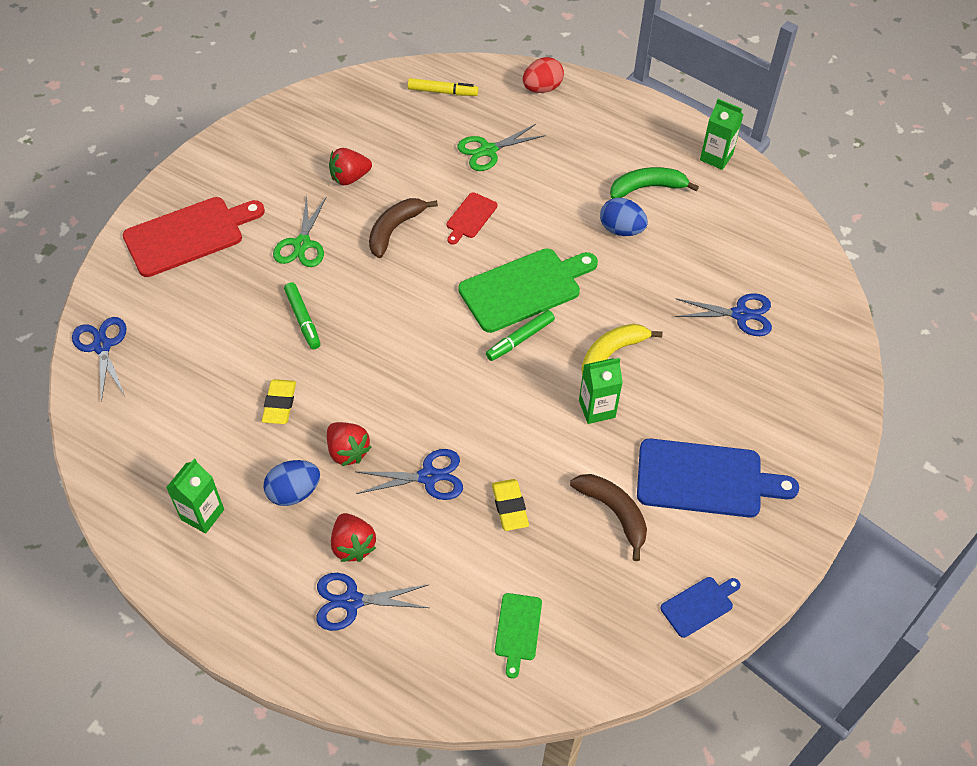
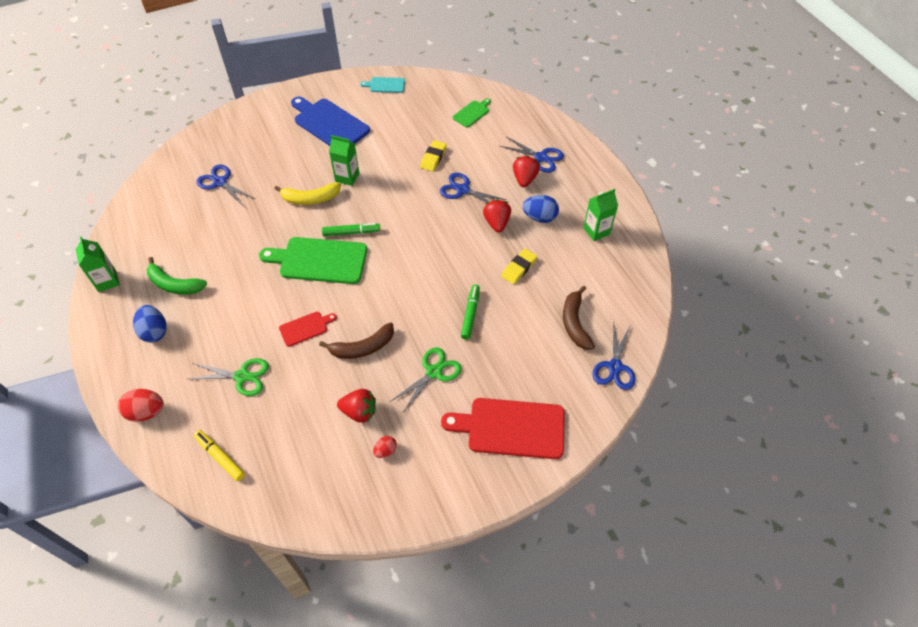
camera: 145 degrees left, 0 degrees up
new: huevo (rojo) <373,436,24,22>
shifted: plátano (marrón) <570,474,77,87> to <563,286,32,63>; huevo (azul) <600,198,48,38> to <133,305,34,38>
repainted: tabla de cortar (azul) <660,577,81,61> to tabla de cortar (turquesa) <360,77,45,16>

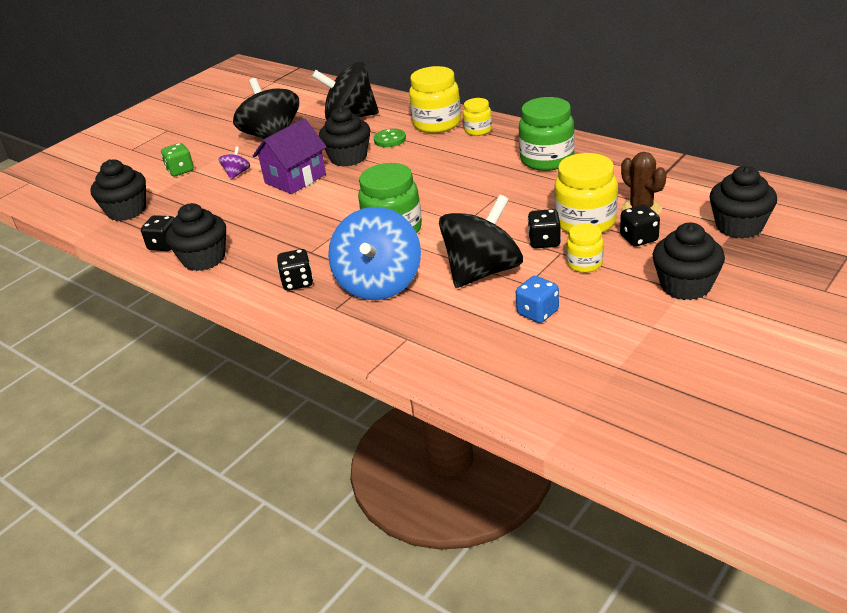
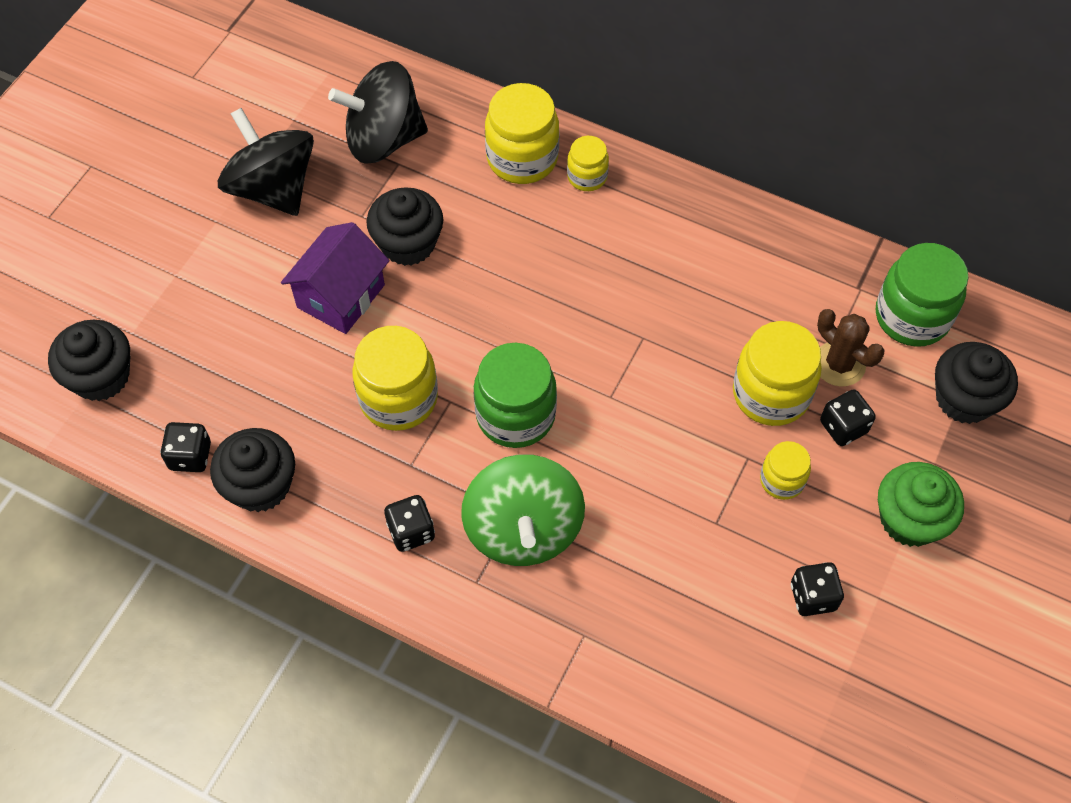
camera: 15 degrees left, 25 degrees up
gone: dado (verde) <161,143,33,33>; peonza (morado) <219,146,31,34>; botón (verde) <374,129,32,18>; peonza (negro) <439,194,84,94>; dado (azul) <516,276,43,47>
new: tarro (amarillo) <352,326,86,105>
shifted: tarro (verde) <519,97,56,74> to <876,243,93,104>; dado (negro) <528,209,33,39> to <791,562,53,54>
repainted: peonza (azul) <328,207,93,93> to peonza (verde) <461,454,124,112>; magdalena (negro) <653,223,72,77> to magdalena (verde) <878,462,86,85>

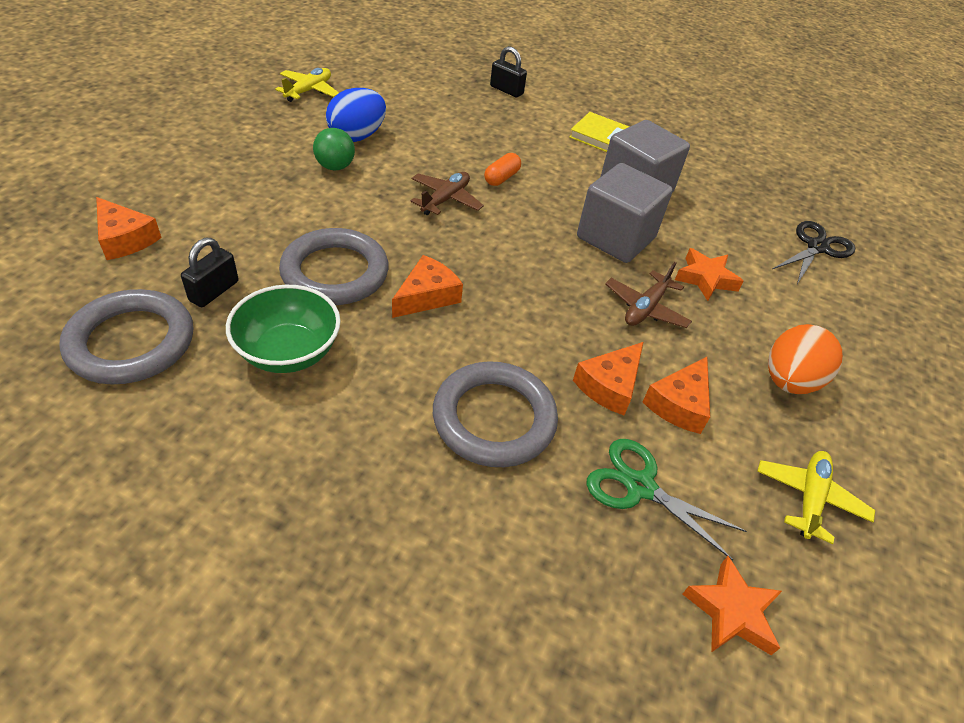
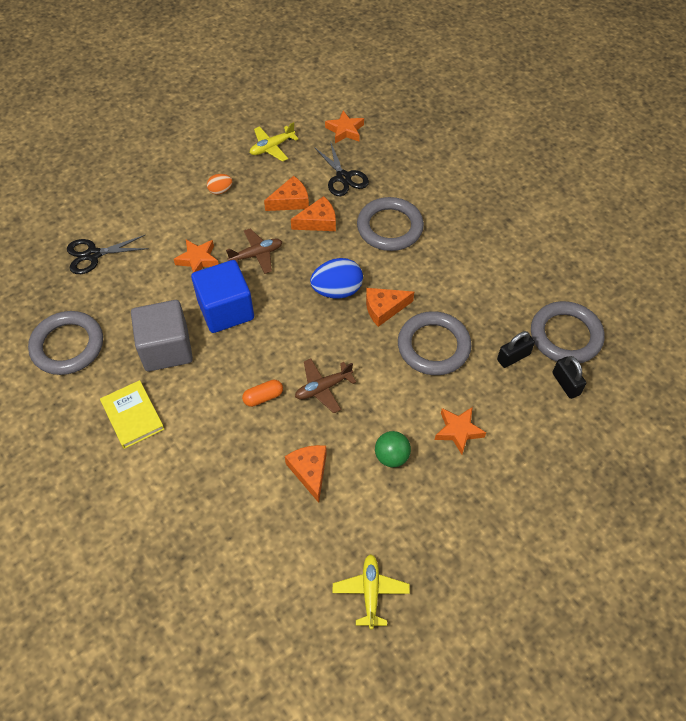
camera: 145 degrees left, 10 degrees up
gone: cuenco (verde) <226,285,115,88>
new: anillo (gris) <28,311,75,64>; estrella (naranja) <435,407,51,48>
shifted: queso (naranja) <96,197,66,63> to <285,445,42,58>; huevo (azul) <326,88,60,54> to <310,258,53,41>; candado (negro) <490,46,37,51> to <552,356,34,43>
repainted: cubo (gris) <577,163,96,100> to cubo (azul) <191,260,63,73>; tijeras (verde) <587,439,160,122> to tijeras (negro) <314,141,55,55>
rotated: avión (amarillo) <275,68,64,34> = <333,554,77,75> 120 degrees clockwise
scaled: huevo (naranja) <768,324,75,70> = <207,174,26,21> x0.54

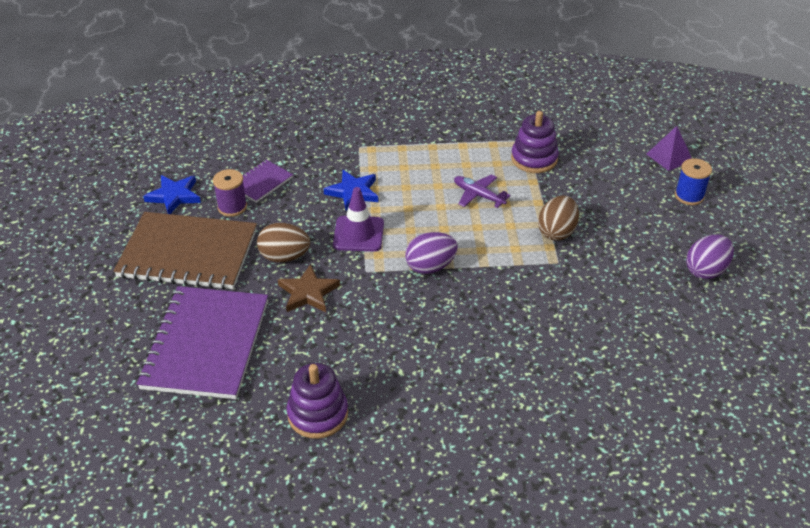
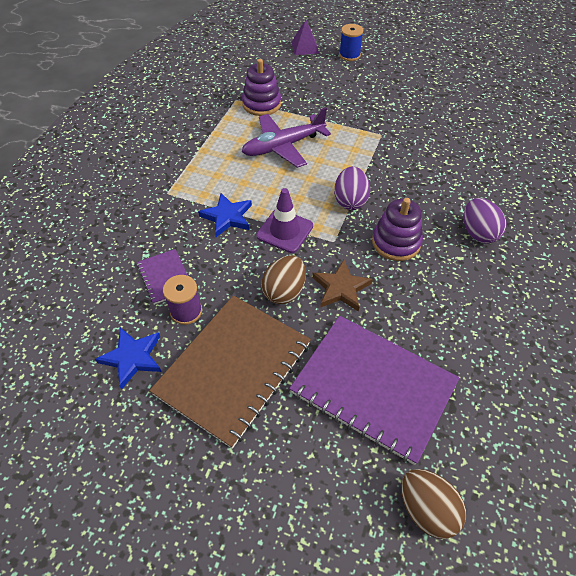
camera: 65 degrees left, 10 degrees up
shifted: juguete apilable (morado) <287,363,61,76> to <372,198,51,63>; huevo (marrón) <538,196,41,45> to <401,469,65,70>; huevo (morado) <686,234,48,45> to <464,198,42,46>
scaled: avión (morado) <454,174,57,34> = <242,107,89,61> x1.71

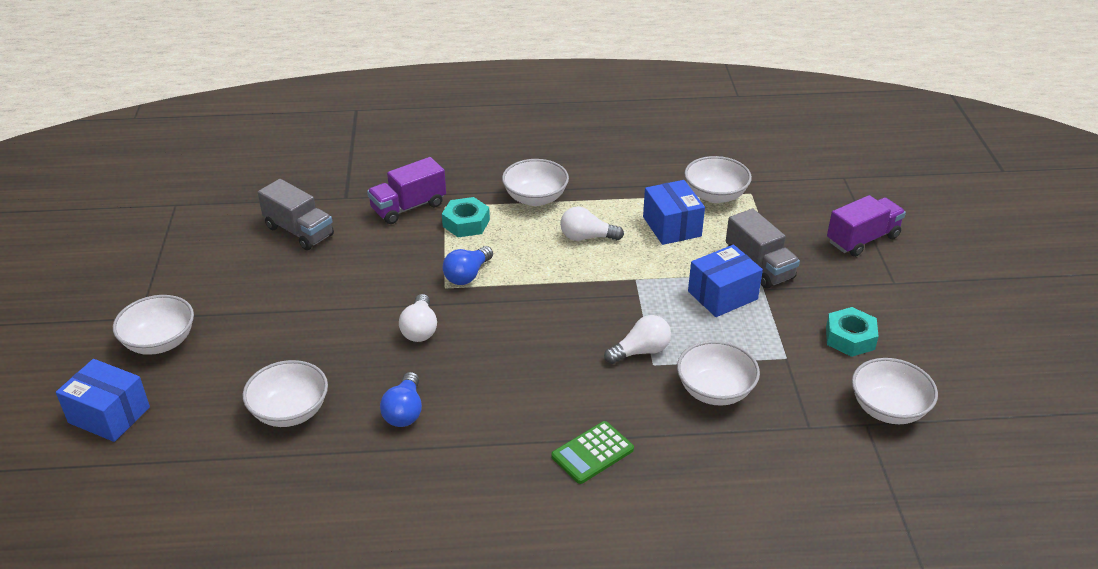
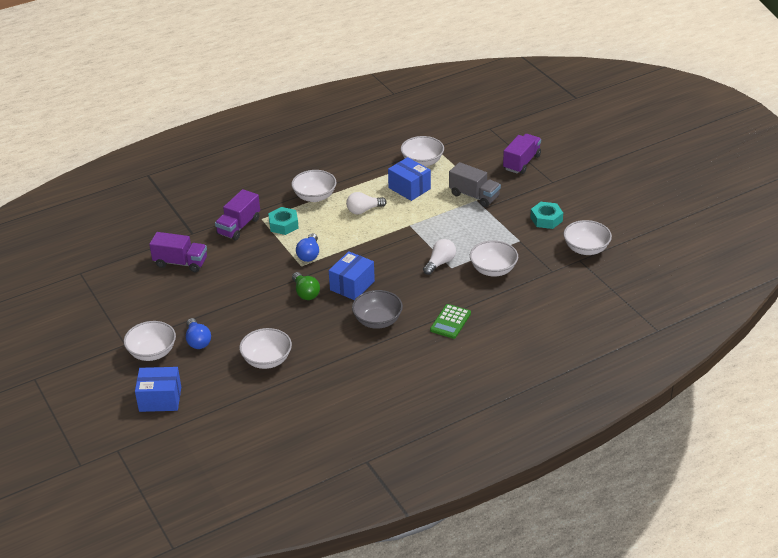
camera: 25 degrees left, 0 degrees up
new: cuenco (gris) <352,290,51,39>
shifted: bombilla (azul) <380,372,42,55> to <186,318,25,31>; caja (azul) <688,245,75,72> to <329,251,46,49>
repainted: camión (gris) <258,179,76,71> to camión (morado) <149,232,58,40>; bombilla (blanco) <399,294,38,48> to bombilla (verde) <292,272,28,28>

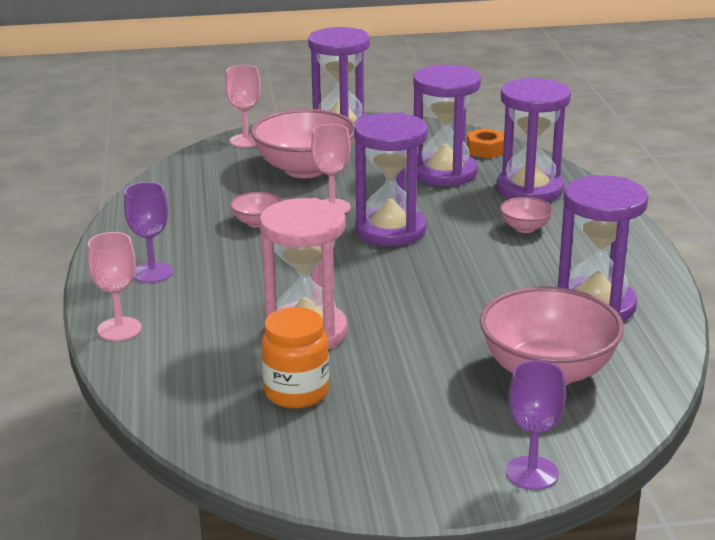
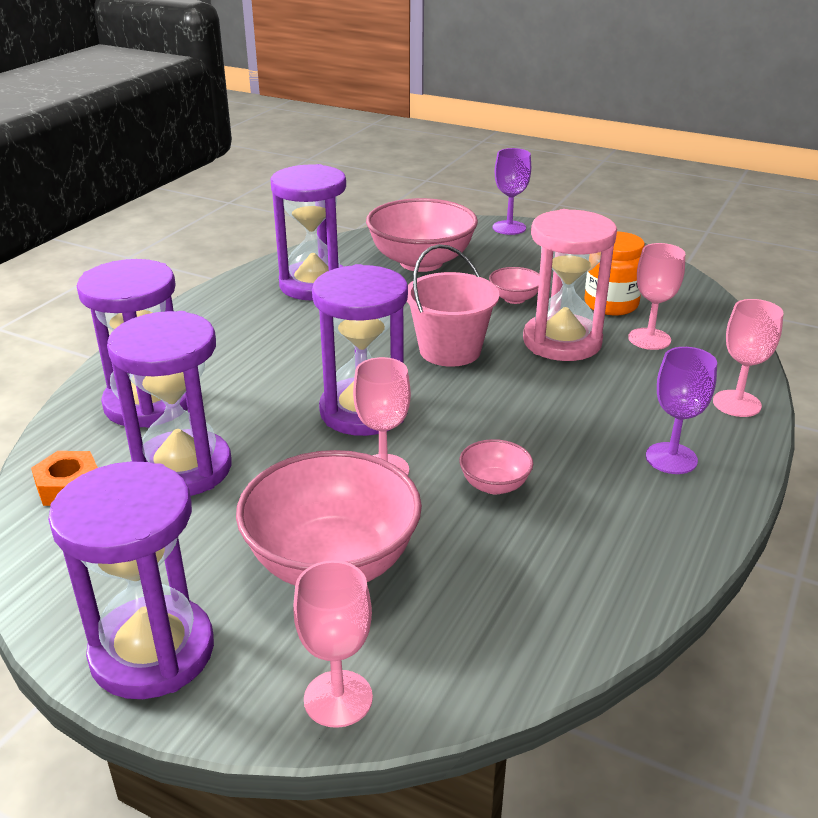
camera: 145 degrees left, 5 degrees up
new: balde (rosa) <407,244,92,123>; copa (rosa) <628,243,57,107>
shifted: cuenco (rosa) <500,197,53,36> to <489,267,50,37>

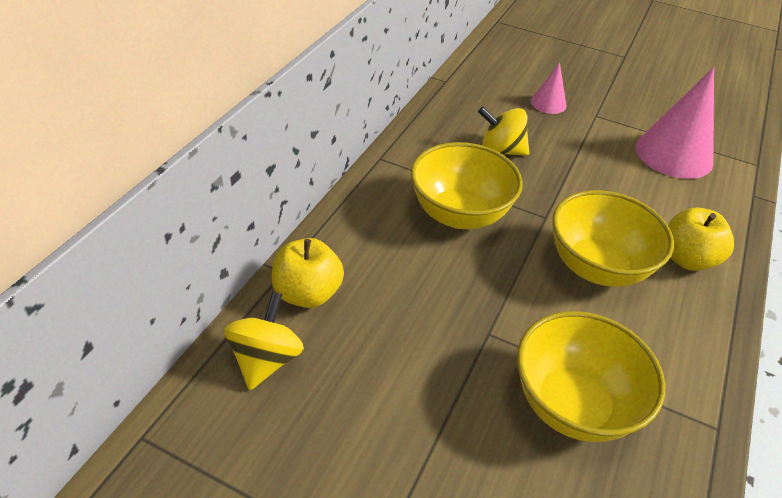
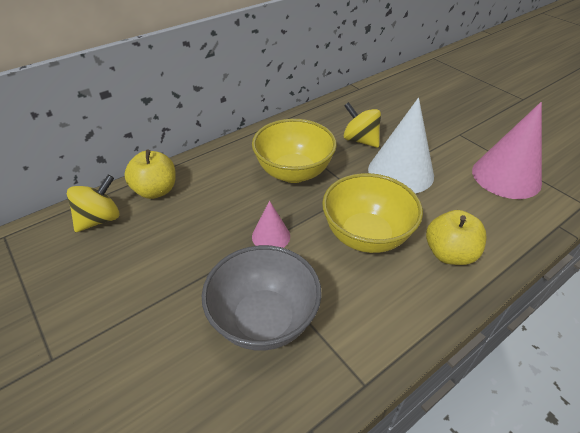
camera: 30 degrees right, 0 degrees up
new: cono (blanco) <368,98,66,96>
shifted: cono (rosa) <531,62,35,52> to <252,201,38,47>
repainted: cuenco (amarillo) <517,311,149,131> to cuenco (gris) <202,245,120,106>

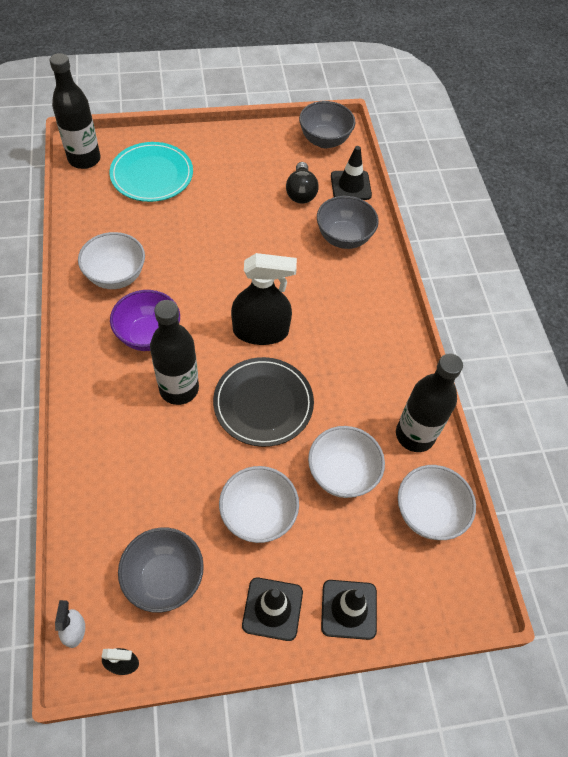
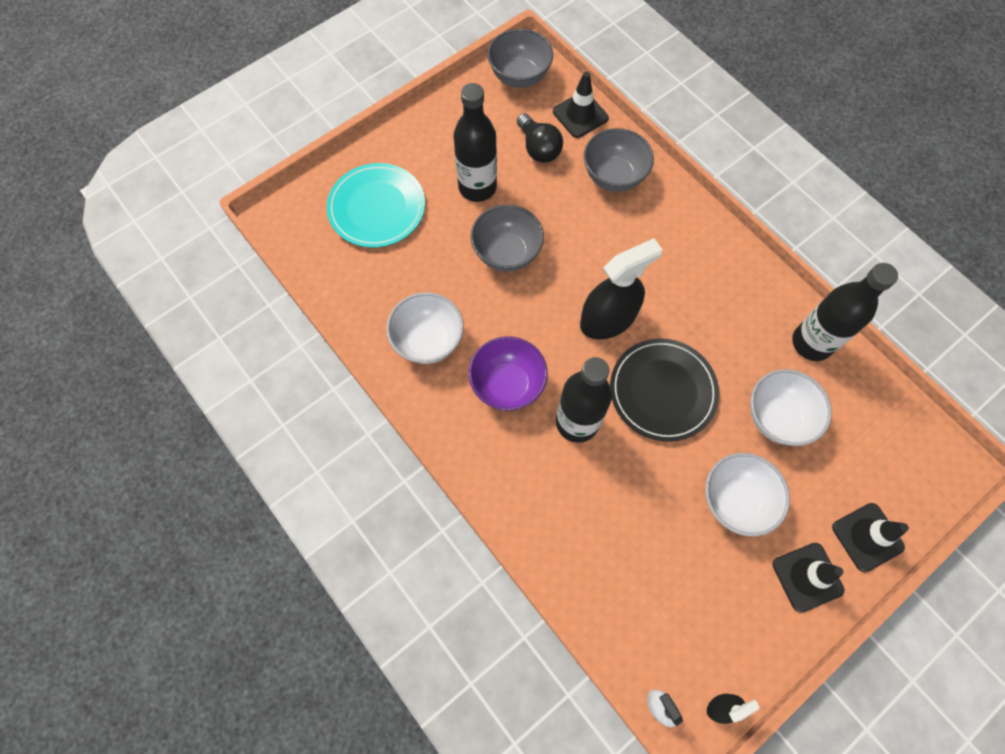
camera: 25 degrees left, 10 degrees up
gone: cuenco (blanco) <398,465,78,75>
shifted: botella (negro) <49,53,52,116> to <453,83,44,119>; cuenco (gris) <118,527,86,86> to <470,205,74,67>

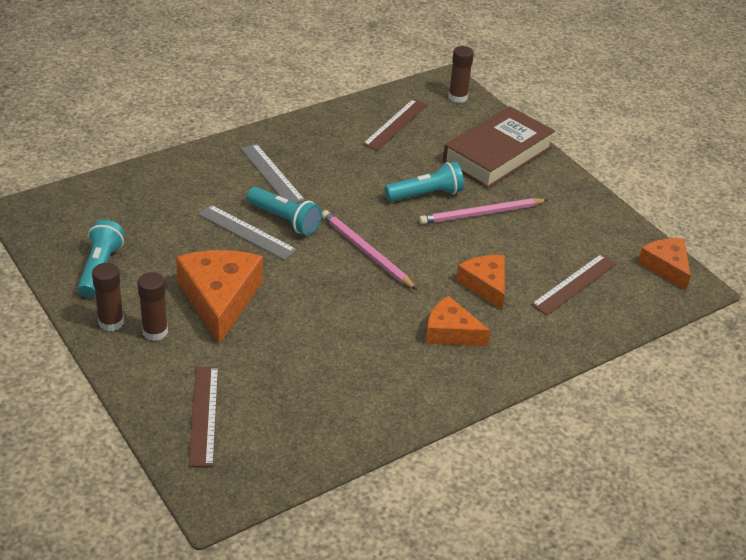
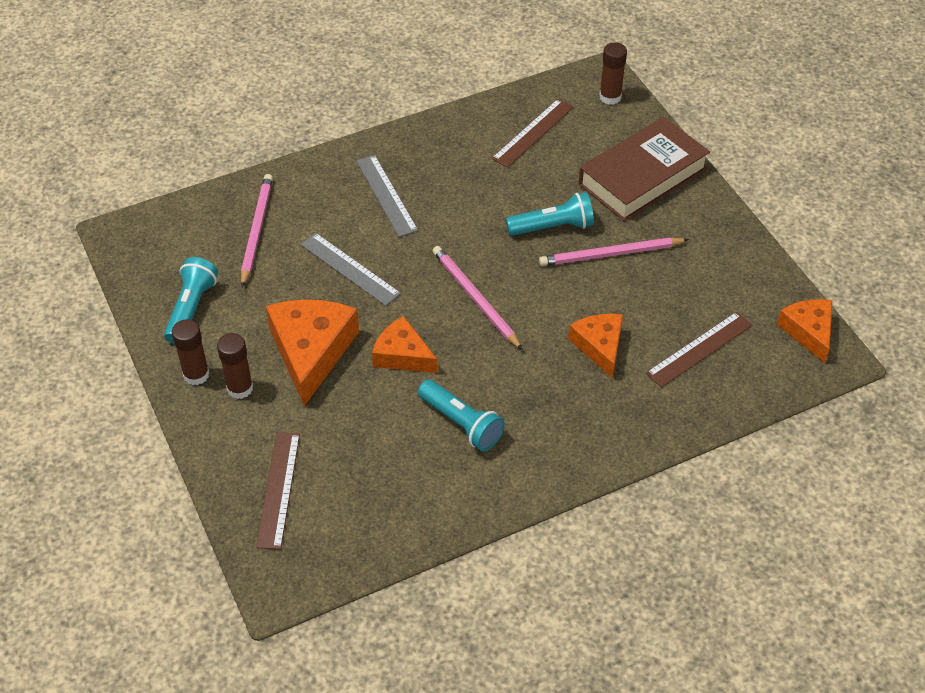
camera: 10 degrees right, 10 degrees up
new: lápiz (rosa) <241,174,32,113>
shifted: lámpara de mano (turquesa) <247,187,75,48> to <418,380,87,71>; queso (naranja) <426,296,65,50> to <372,316,66,57>

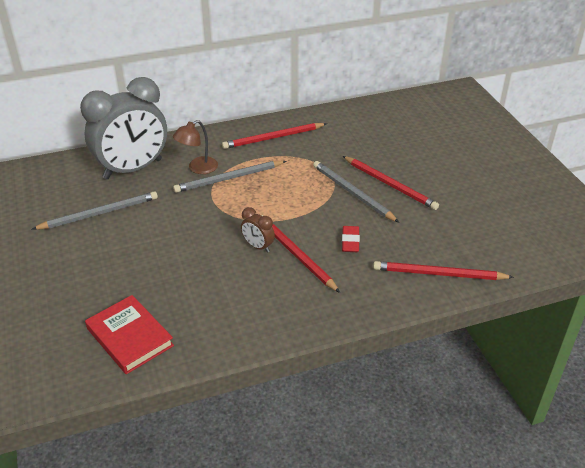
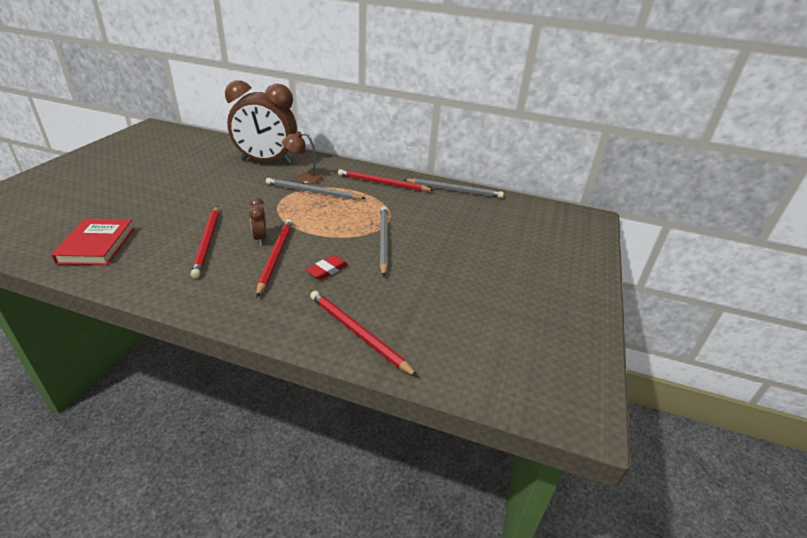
camera: 35 degrees right, 5 degrees down
shifted: lápiz (gris) <32,191,126,39> to <404,178,100,20>; lápiz (rojo) <343,156,96,54> to <191,206,28,72>
repainted: despertador (gris) <80,77,87,102> to despertador (marrón) <225,80,72,84>

